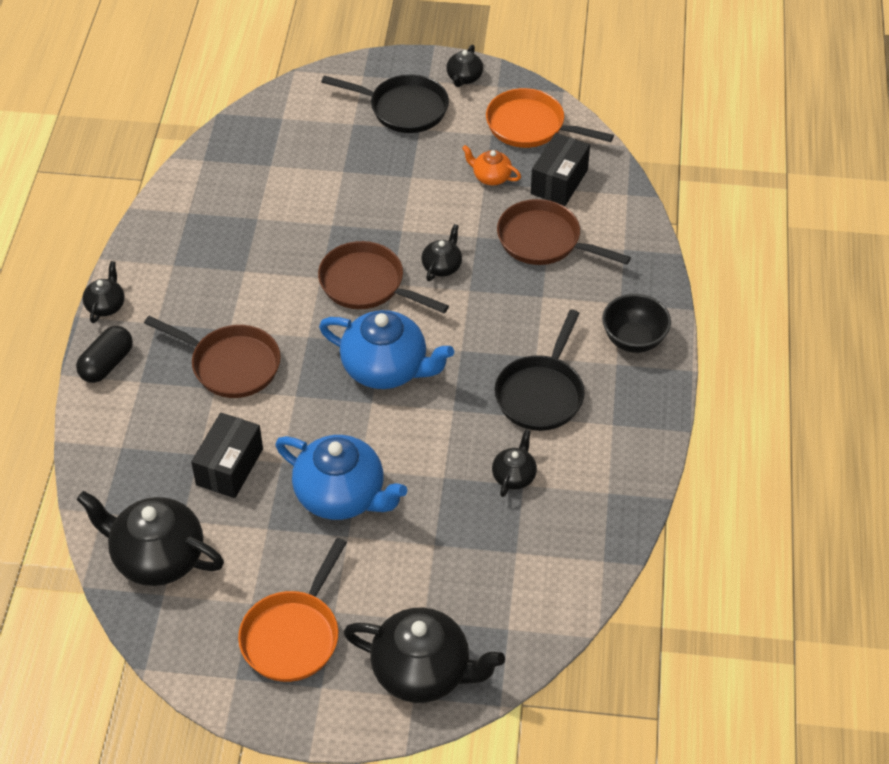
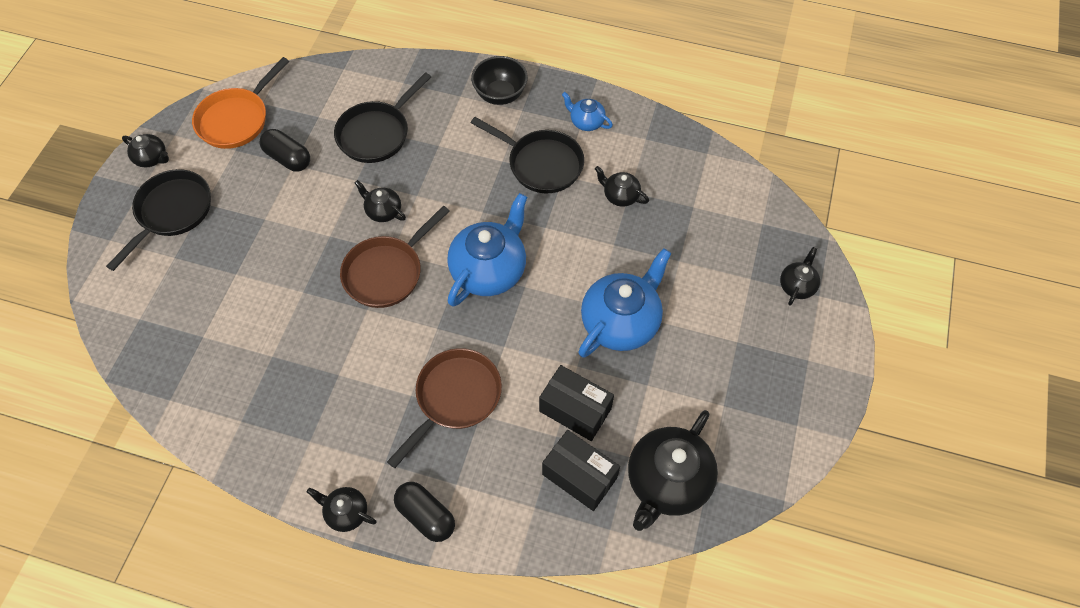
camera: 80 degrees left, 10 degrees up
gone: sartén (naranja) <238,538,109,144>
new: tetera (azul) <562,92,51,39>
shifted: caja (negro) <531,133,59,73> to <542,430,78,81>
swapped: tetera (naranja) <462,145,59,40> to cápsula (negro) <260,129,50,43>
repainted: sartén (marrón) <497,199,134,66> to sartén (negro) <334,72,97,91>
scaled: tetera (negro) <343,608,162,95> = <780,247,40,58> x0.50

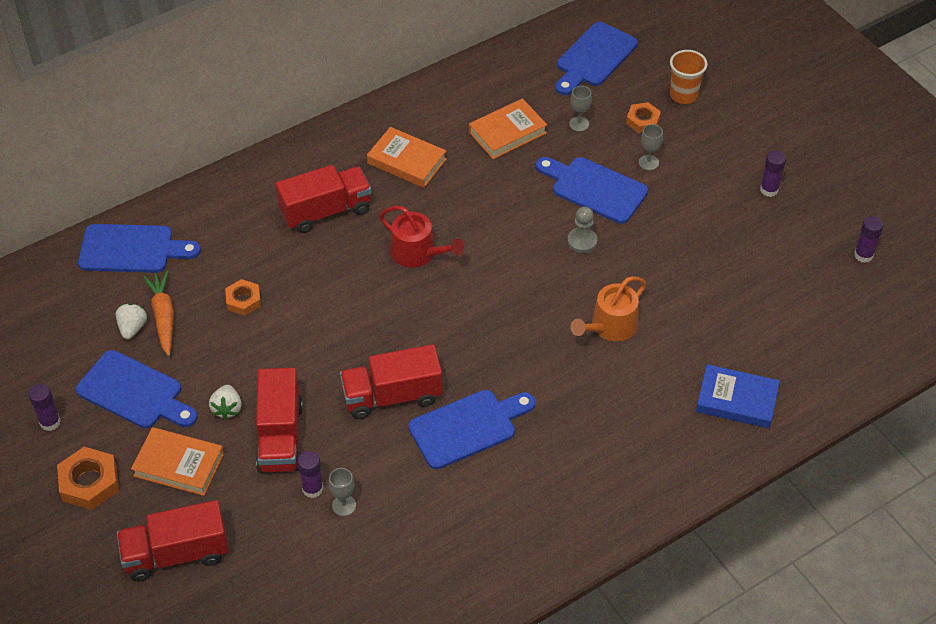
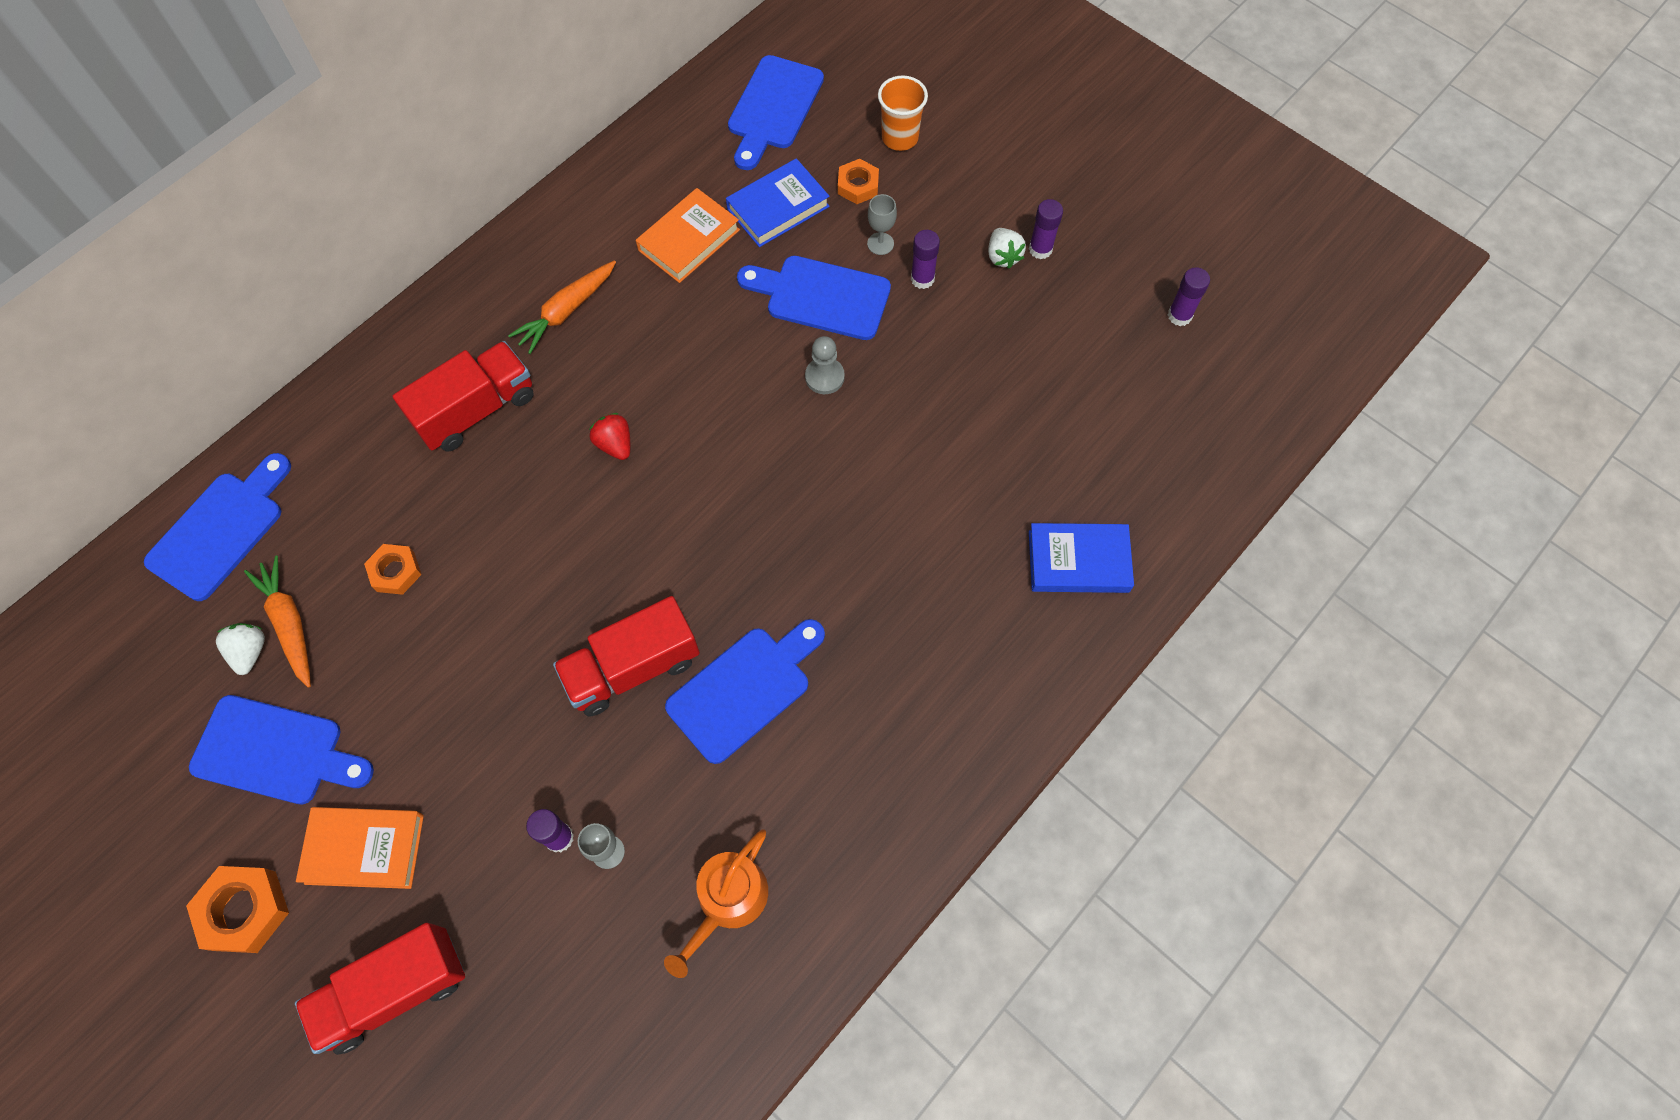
camera: 15 degrees left, 15 degrees up
gone: camión (rojo) <256,368,47,105>
shifted: barra de pegamento (morado) <28,384,33,47> to <911,230,29,59>; fresa (blanco) <209,385,33,35> to <988,228,38,41>; regadera (naranja) <570,276,76,65> to <664,829,104,149>
swapped: libro (naranja) <367,127,80,61> to zanahoria (naranja) <508,260,108,94>; regadera (rojo) <379,206,85,62> to fresa (rojo) <589,413,41,47>; copa (gris) <569,86,23,46> to libro (azul) <726,158,104,89>
rotated: tabla de cortar (azul) <78,224,123,49> = <144,453,147,148> 45 degrees counterclockwise

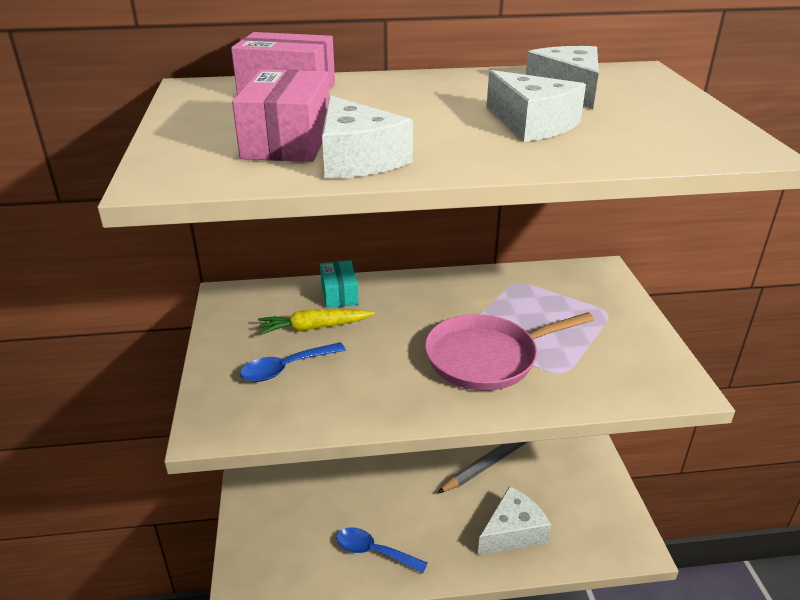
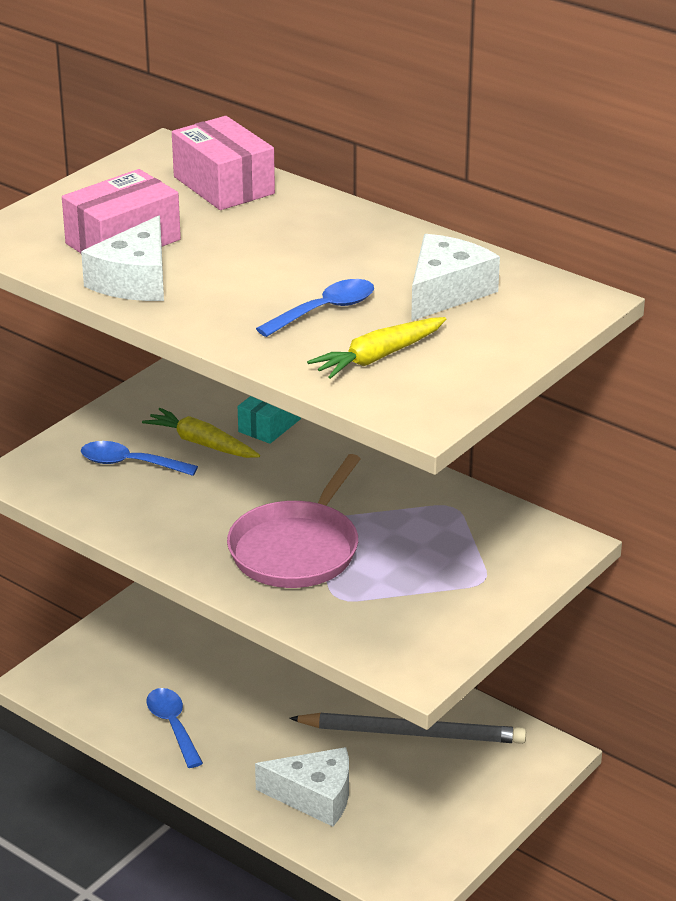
camera: 45 degrees right, 0 degrees up
new: zanahoria (amarillo) <307,317,139,62>
swapped: queso (blanco) <487,70,99,72> to cuchara (azul) <256,279,118,58>
rotated: sartén (rosa) <425,312,169,79> = <227,454,133,134> 90 degrees counterclockwise

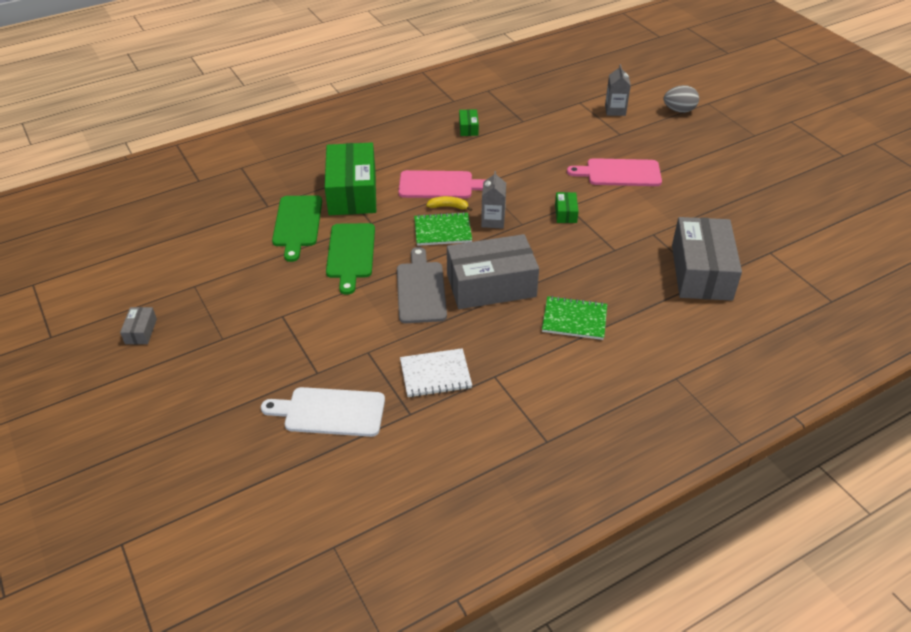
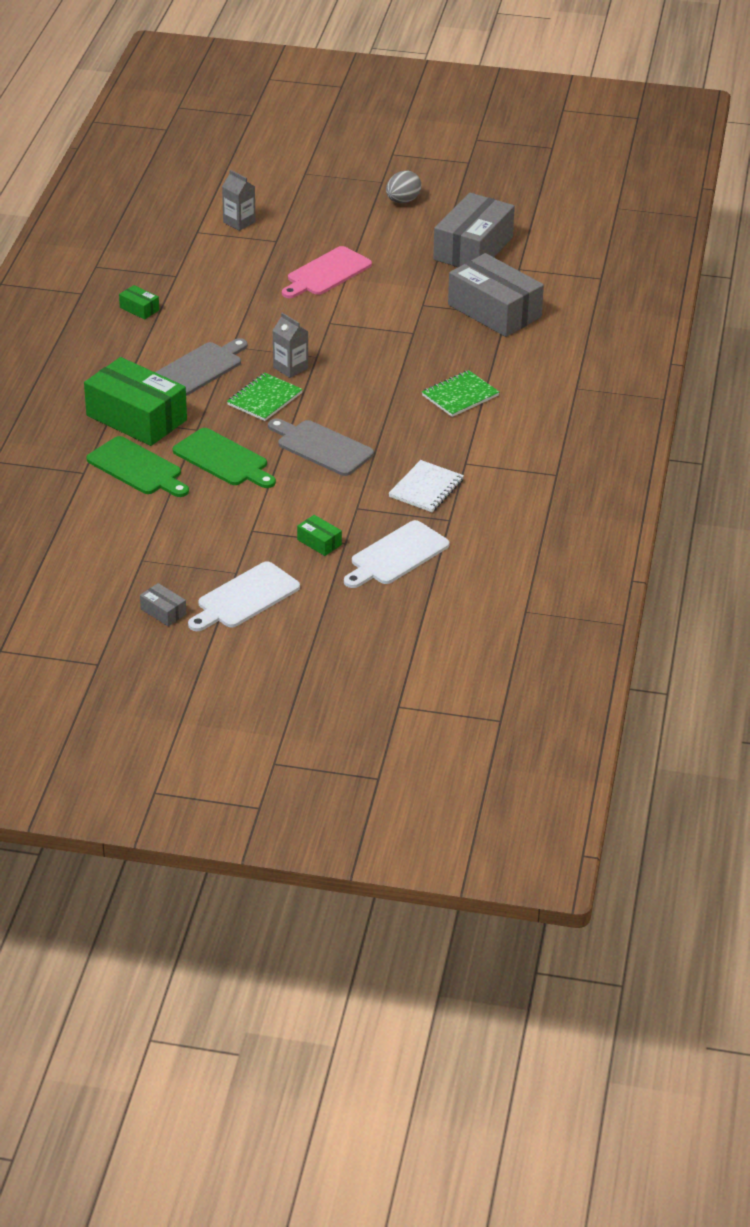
camera: 50 degrees left, 5 degrees down
gone: plátano (amarillo) <426,196,46,15>
new: tabla de cortar (blanco) <188,561,112,70>
shifted: caja (gris) <447,234,92,75> to <433,193,82,74>; caja (verde) <555,192,24,31> to <297,515,45,41>; huevo (gris) <664,85,35,28> to <386,170,36,33>
repainted: tabla de cortar (rosa) <398,170,89,28> to tabla de cortar (gris) <155,338,93,58>

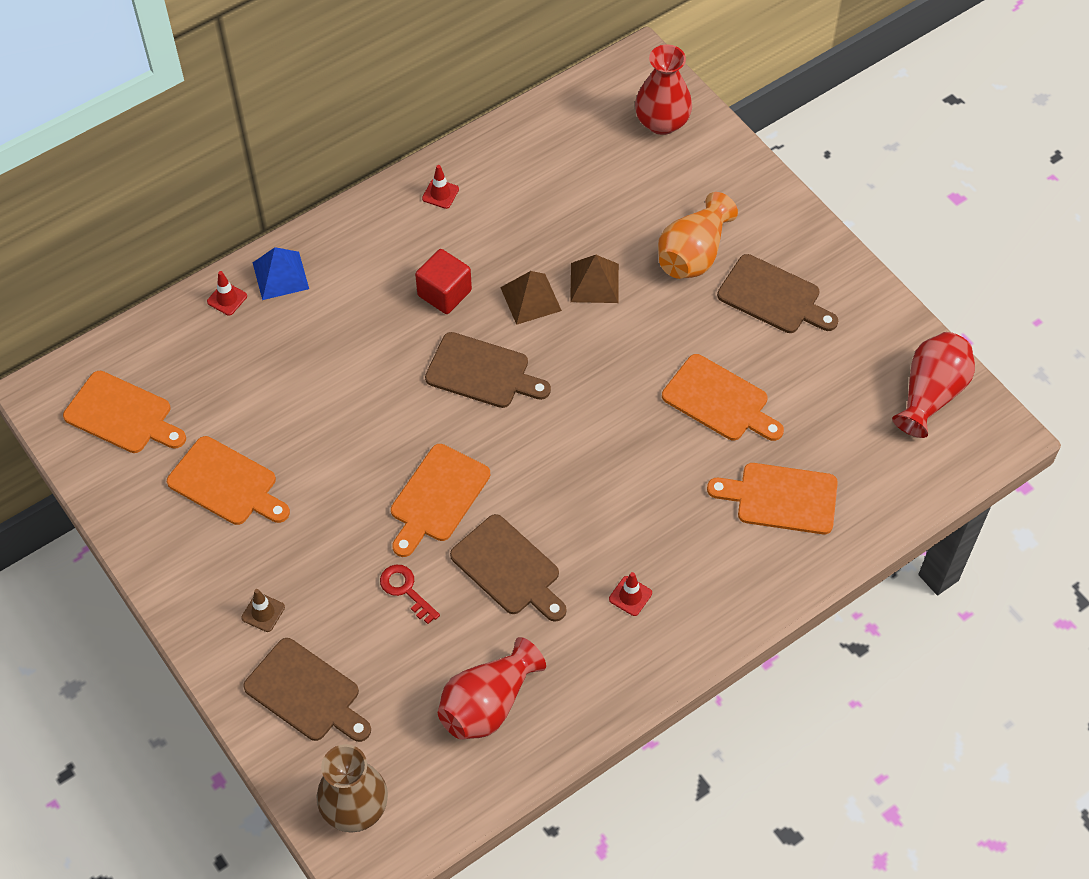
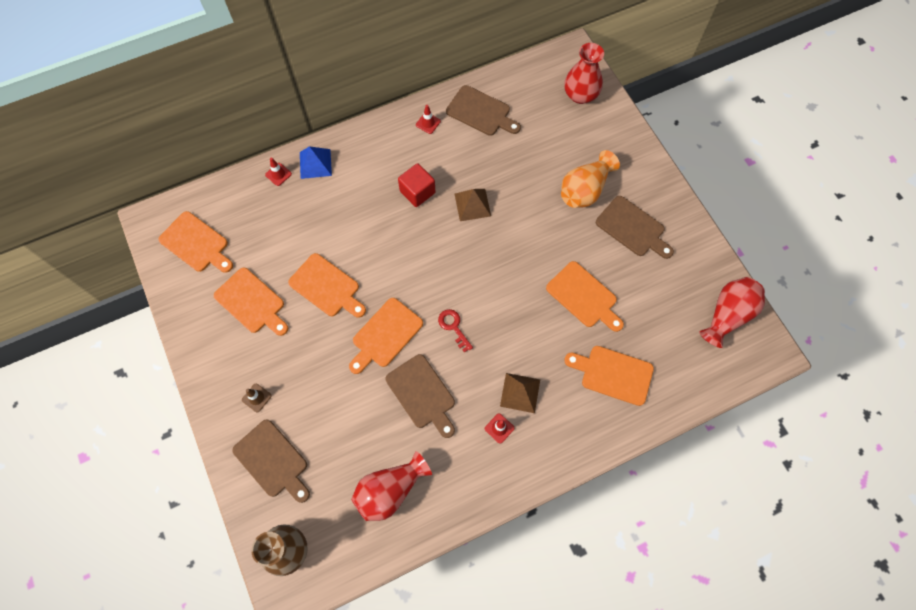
camera: 10 degrees right, 10 degrees up
new: tabla de cortar (naranja) <288,253,78,65>
shifted: llave (rojo) <380,565,60,59> to <438,309,35,44>; tabla de cortar (marrón) <425,332,126,76> to <446,85,75,51>; pirámide (marrón) <570,255,49,48> to <500,373,40,40>

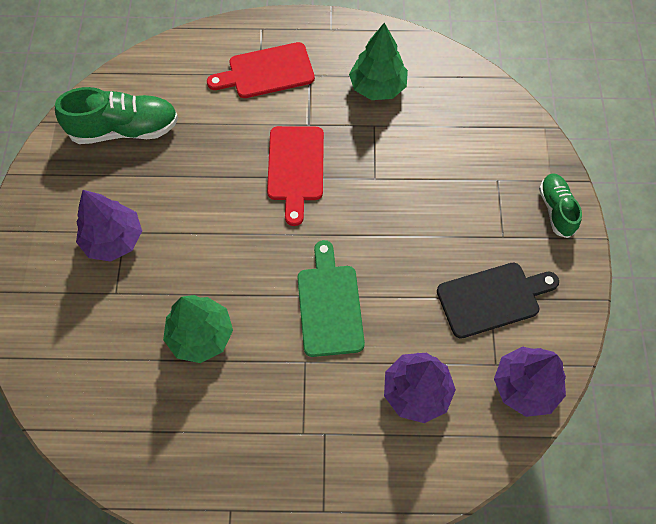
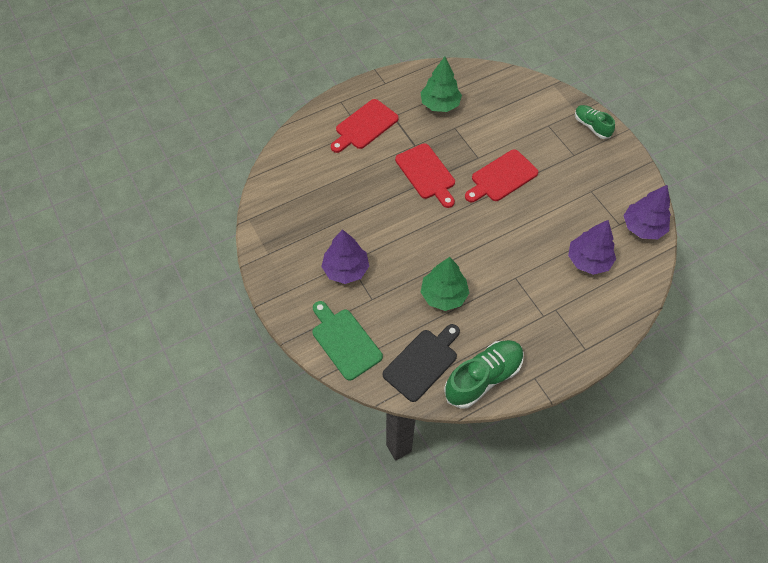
camera: 30 degrees left, 5 degrees down
new: tabla de cortar (rojo) <465,149,73,53>
shifted: zapato (verde) <55,87,124,57> to <444,340,80,69>; tabla de cortar (verde) <297,240,68,117> to <313,301,70,80>; tabla de cortar (negro) <437,263,122,76> to <382,324,78,78>

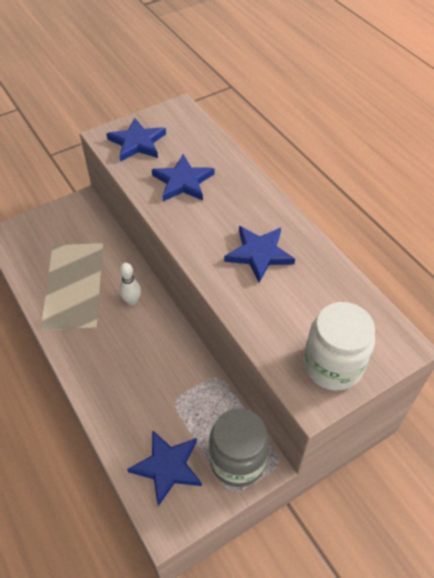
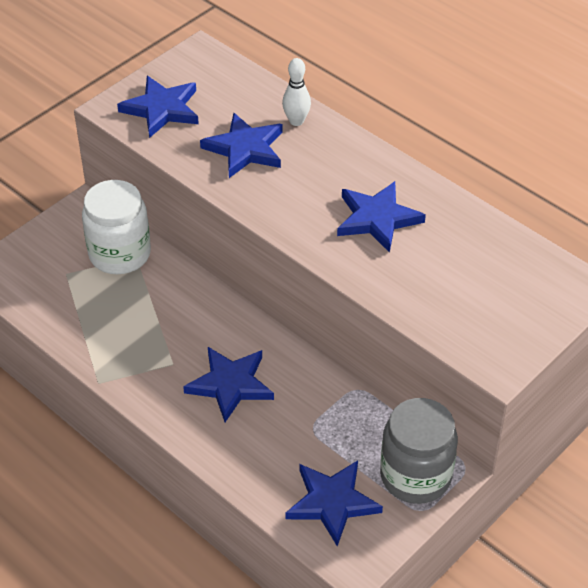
camera: 15 degrees left, 5 degrees down
new: estrella (azul) <183,347,91,75>
shifted: bolo (blanco) <119,263,22,42> to <282,58,29,68>; tarro (blanco) <304,302,71,89> to <82,180,69,94>

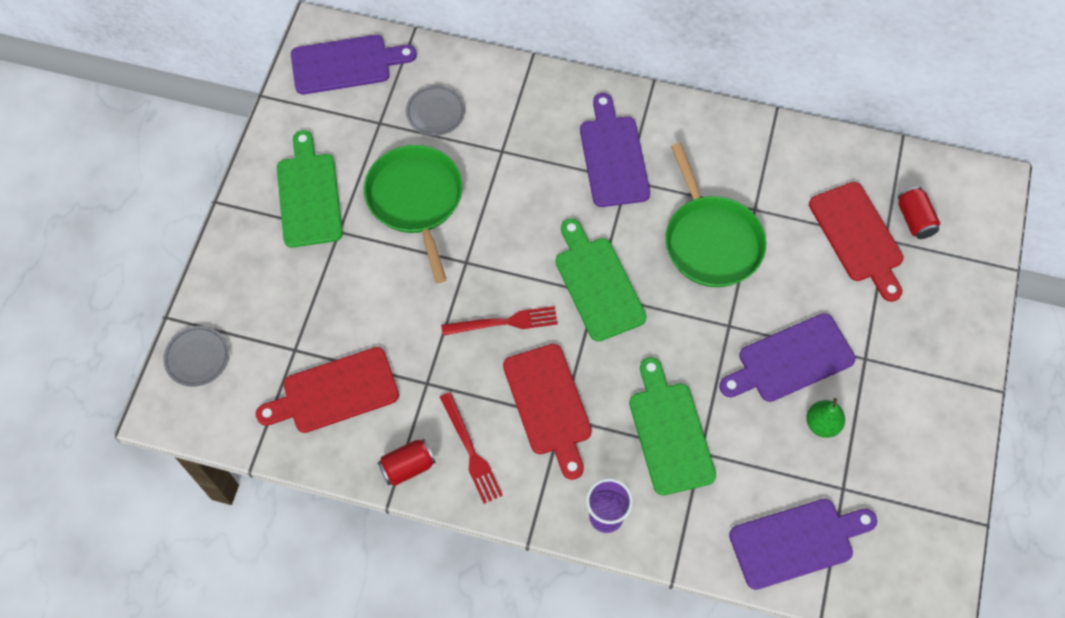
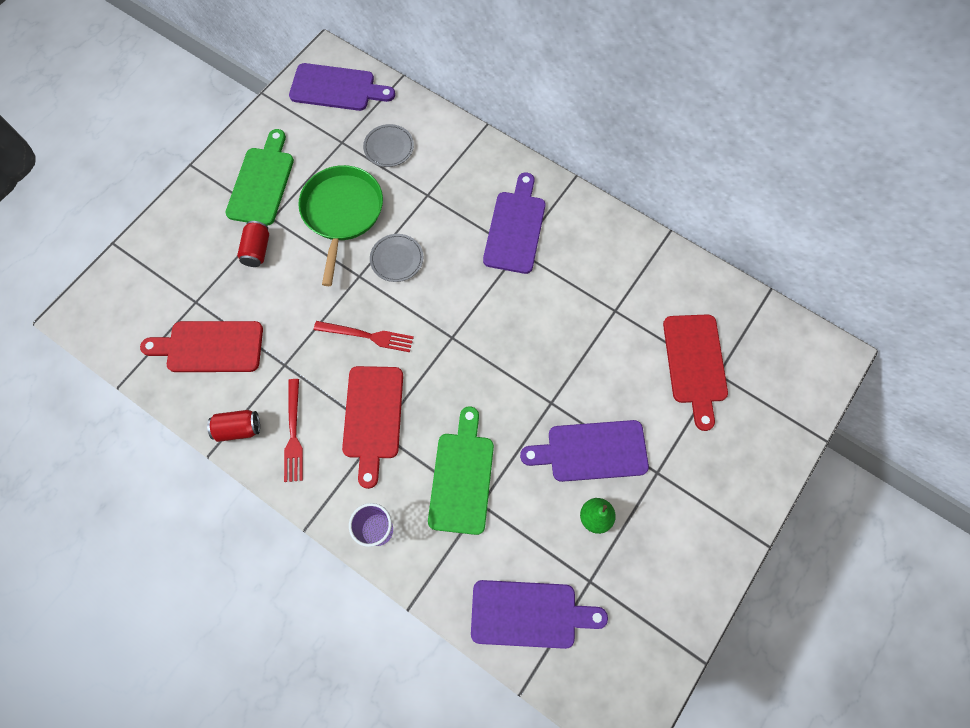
camera: 20 degrees right, 5 degrees up
gone: tabla de cortar (verde) <556,218,91,124>; sartén (verde) <665,143,101,144>
shifted: plato (gris) <163,326,66,61> to <370,234,53,48>; lata (rojo) <898,186,42,53> to <237,221,32,46>

